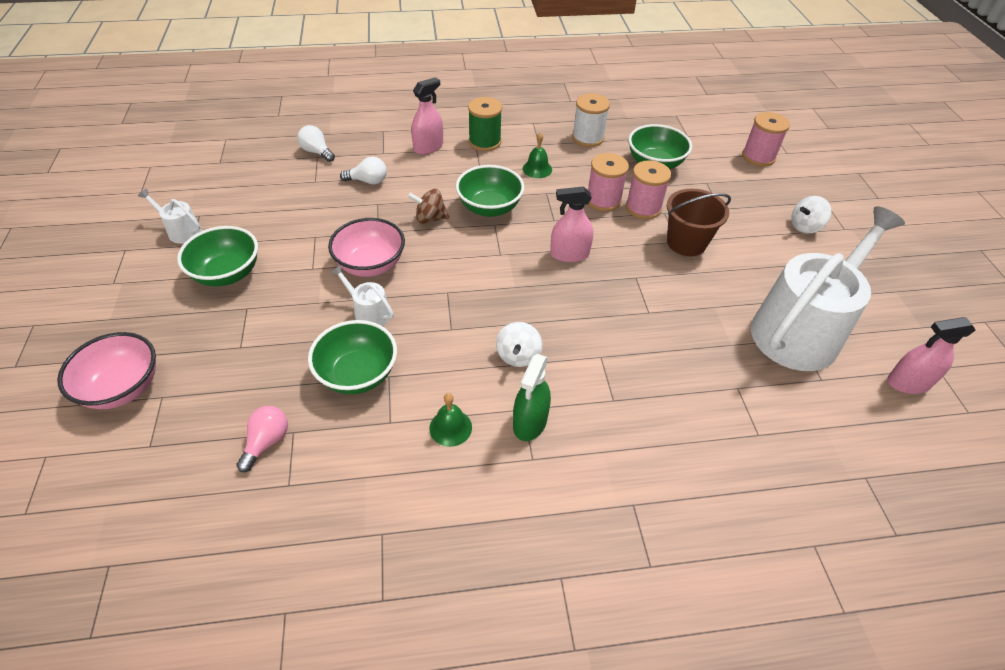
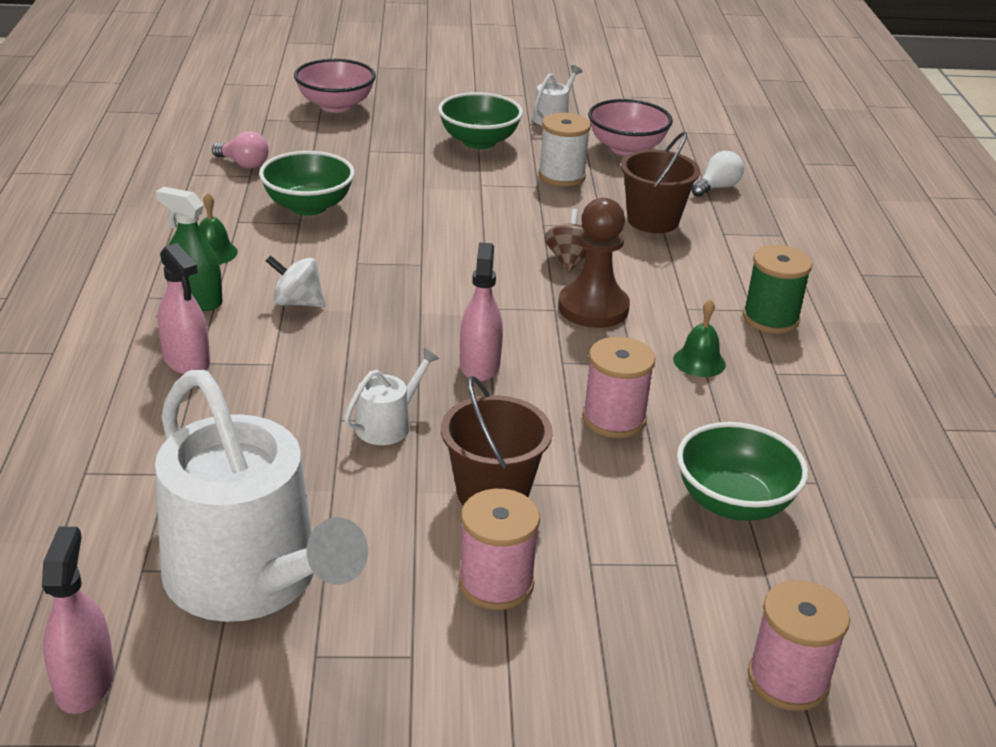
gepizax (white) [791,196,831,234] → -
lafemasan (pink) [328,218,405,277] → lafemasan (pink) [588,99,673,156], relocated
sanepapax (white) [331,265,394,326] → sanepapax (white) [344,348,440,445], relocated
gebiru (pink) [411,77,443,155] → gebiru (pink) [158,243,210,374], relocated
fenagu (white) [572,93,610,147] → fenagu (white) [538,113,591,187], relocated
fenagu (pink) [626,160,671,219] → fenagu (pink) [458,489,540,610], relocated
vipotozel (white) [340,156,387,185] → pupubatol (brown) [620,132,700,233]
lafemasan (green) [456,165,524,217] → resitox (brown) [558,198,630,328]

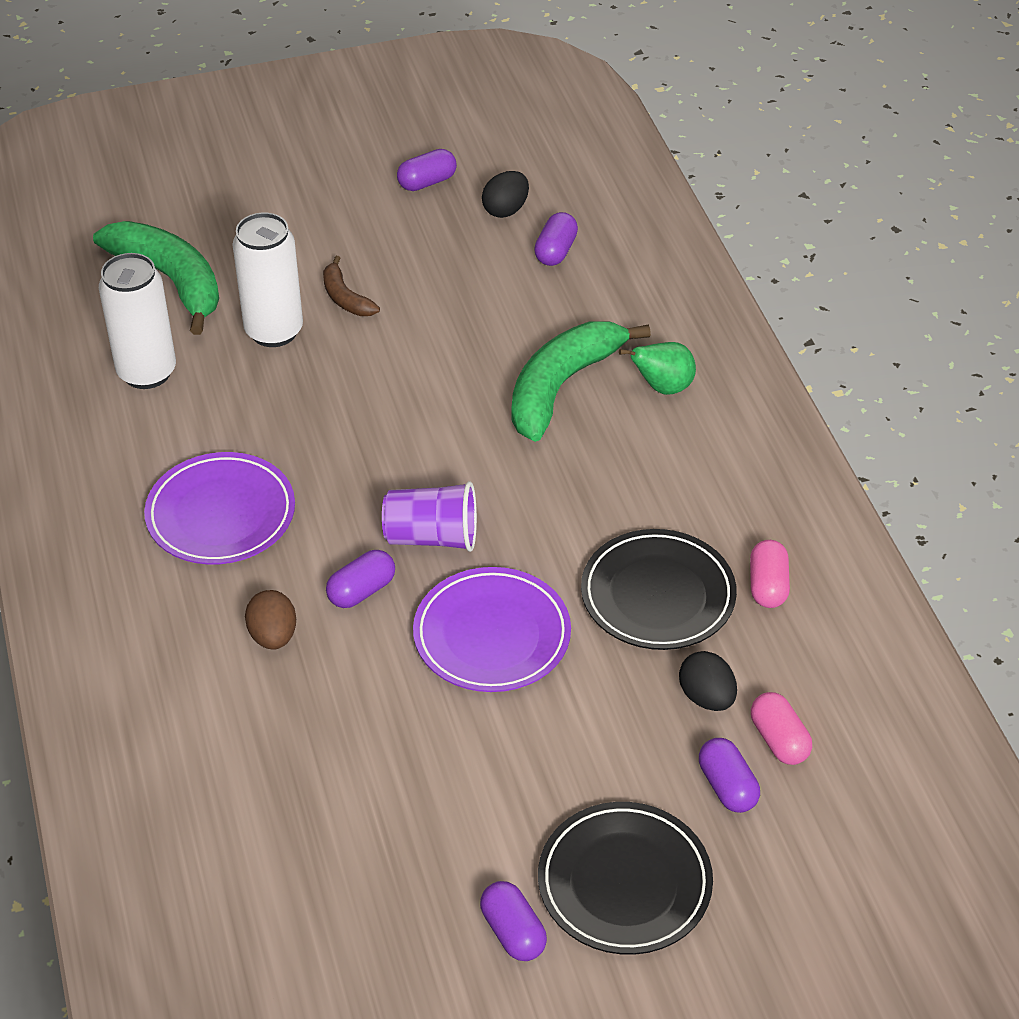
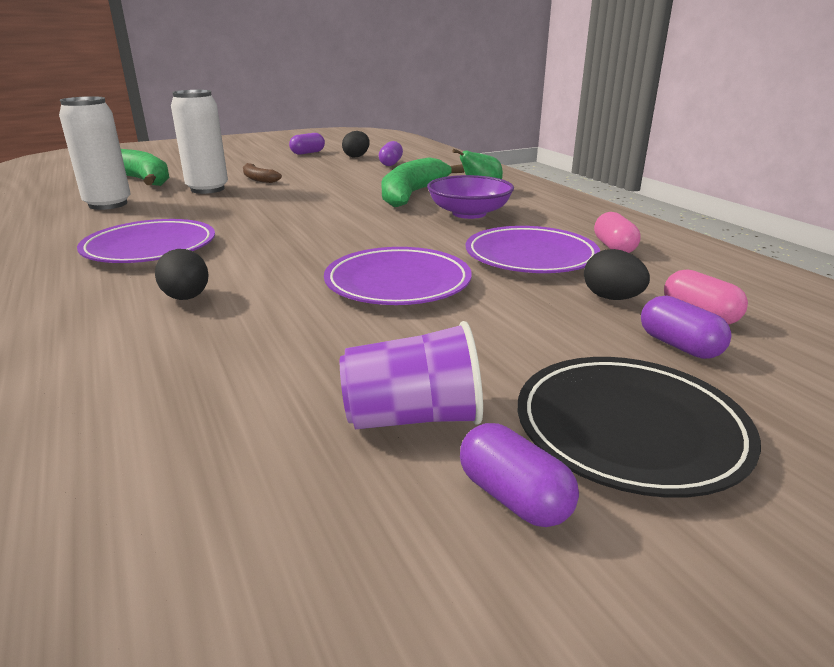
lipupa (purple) [326,550,395,608] → -
- → lafemasan (purple) [427,175,514,219]
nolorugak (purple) [382,481,477,552] → nolorugak (purple) [340,321,483,429], relocated
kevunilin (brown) [245,590,296,650] → kevunilin (black) [155,249,209,300]
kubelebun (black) [581,529,737,650] → kubelebun (purple) [466,226,600,273]

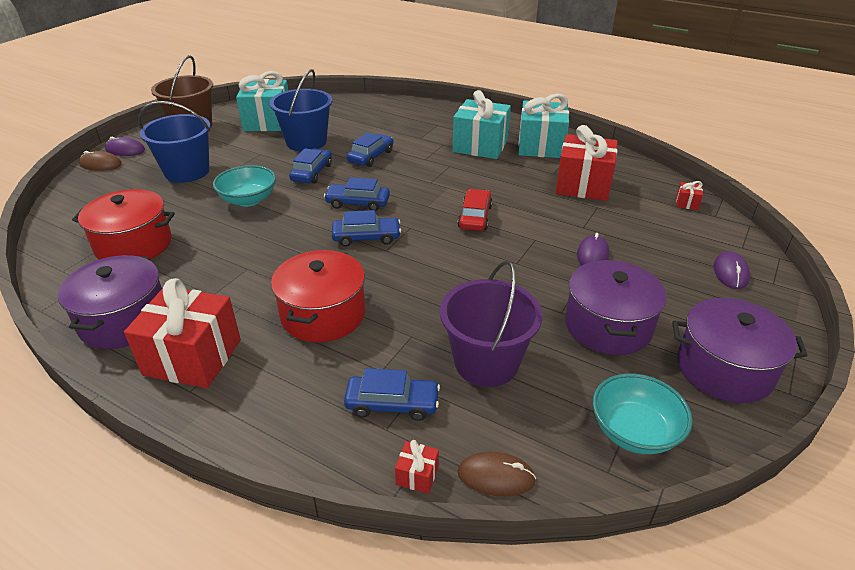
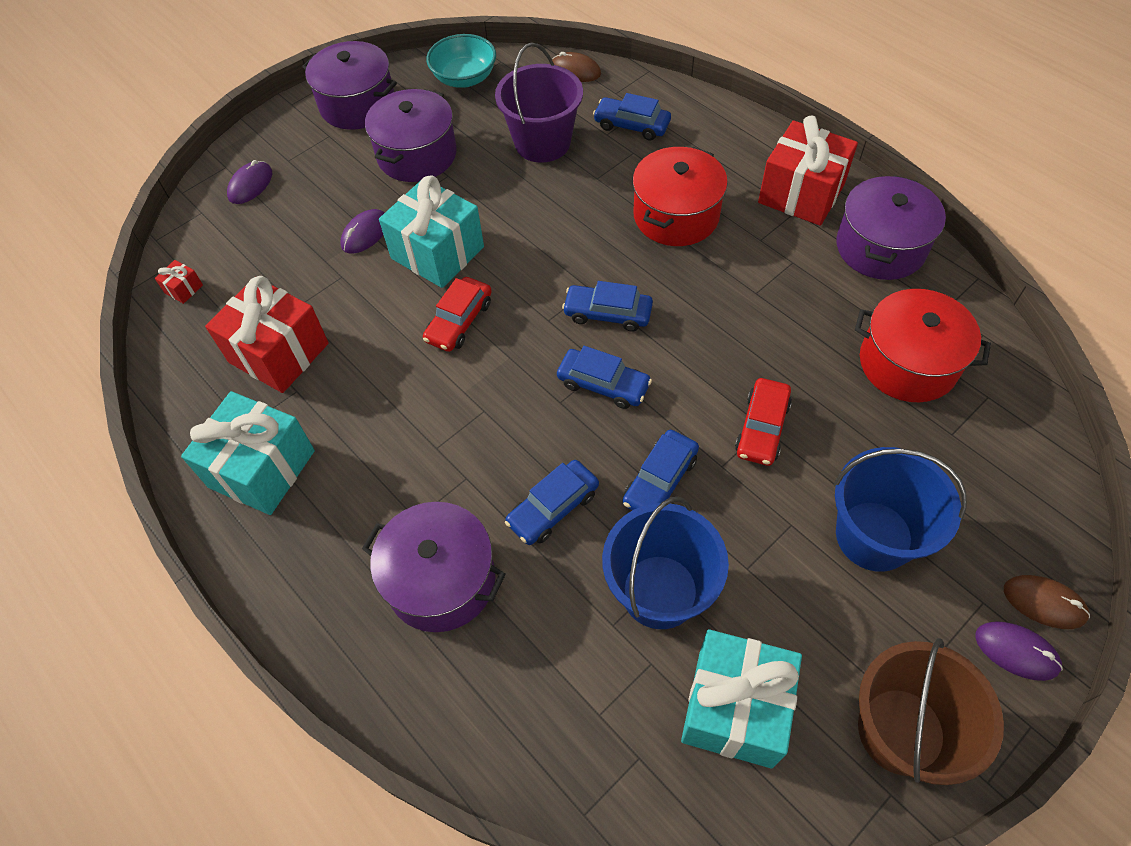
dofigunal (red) [395,440,439,494] → -
- → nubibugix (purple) [362,502,506,632]
dofigunal (turquoise) [453,90,511,159] → dofigunal (turquoise) [379,175,484,288], relocated
lafemasan (turquoise) [213,165,276,207] → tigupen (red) [735,378,792,466]

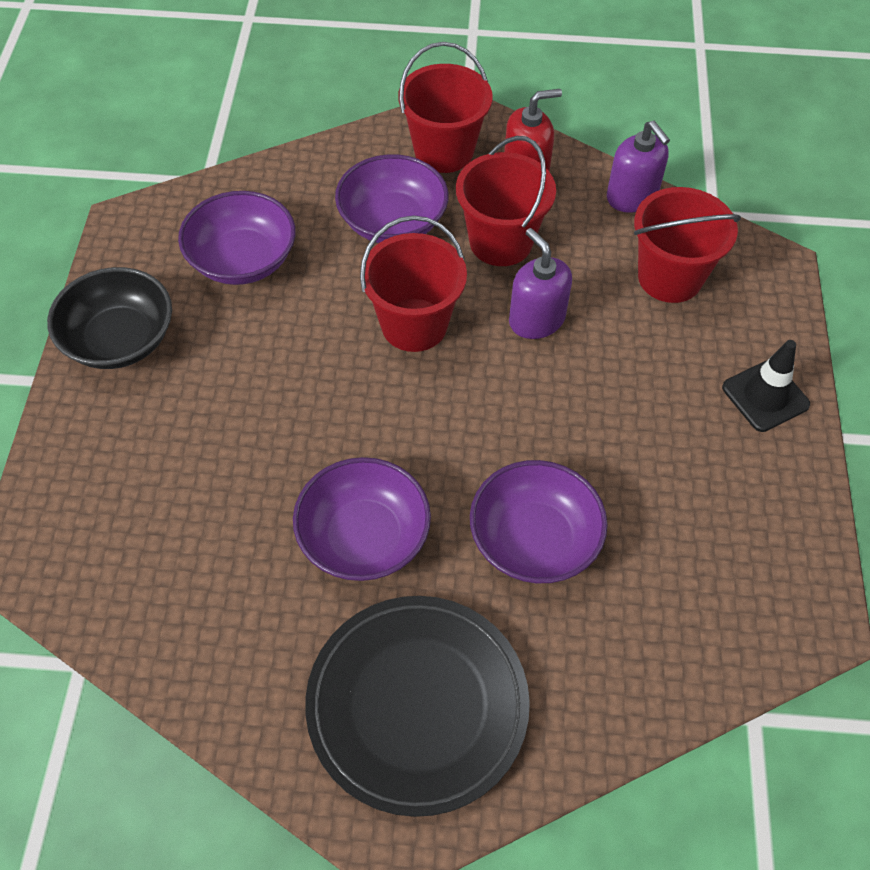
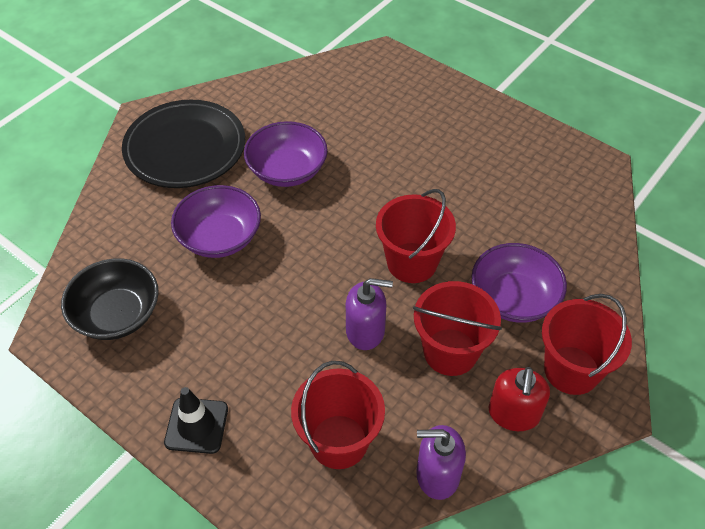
lafemasan (purple) [178,191,296,285] → -
lafemasan (black) [47,267,172,369] → lafemasan (black) [61,258,159,340], relocated

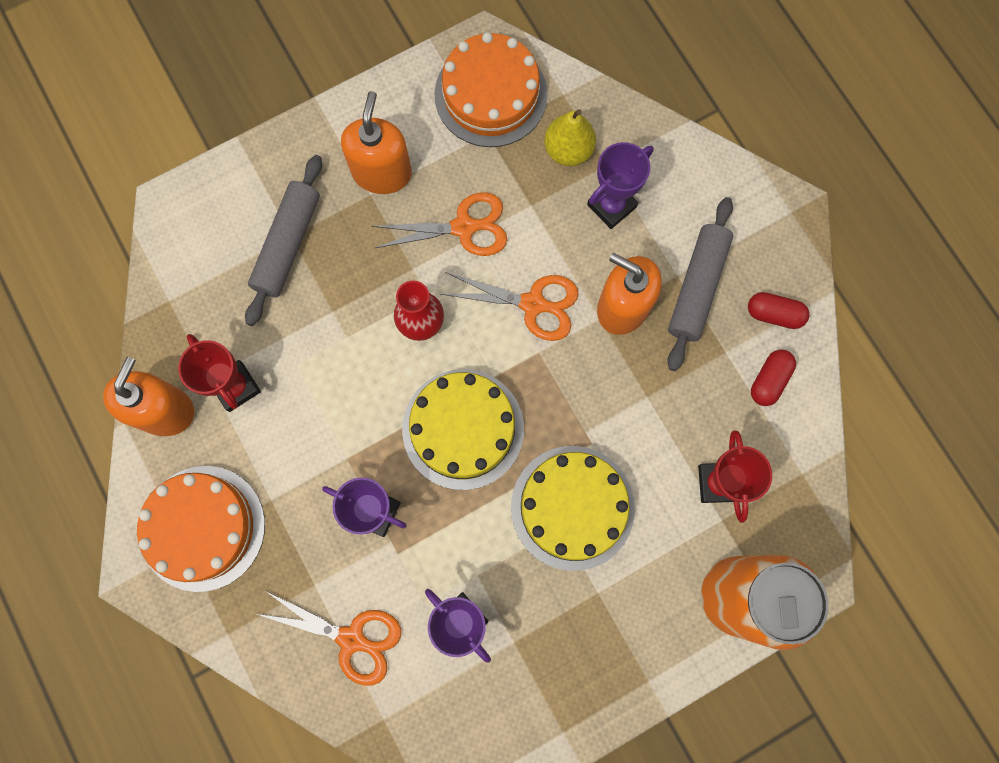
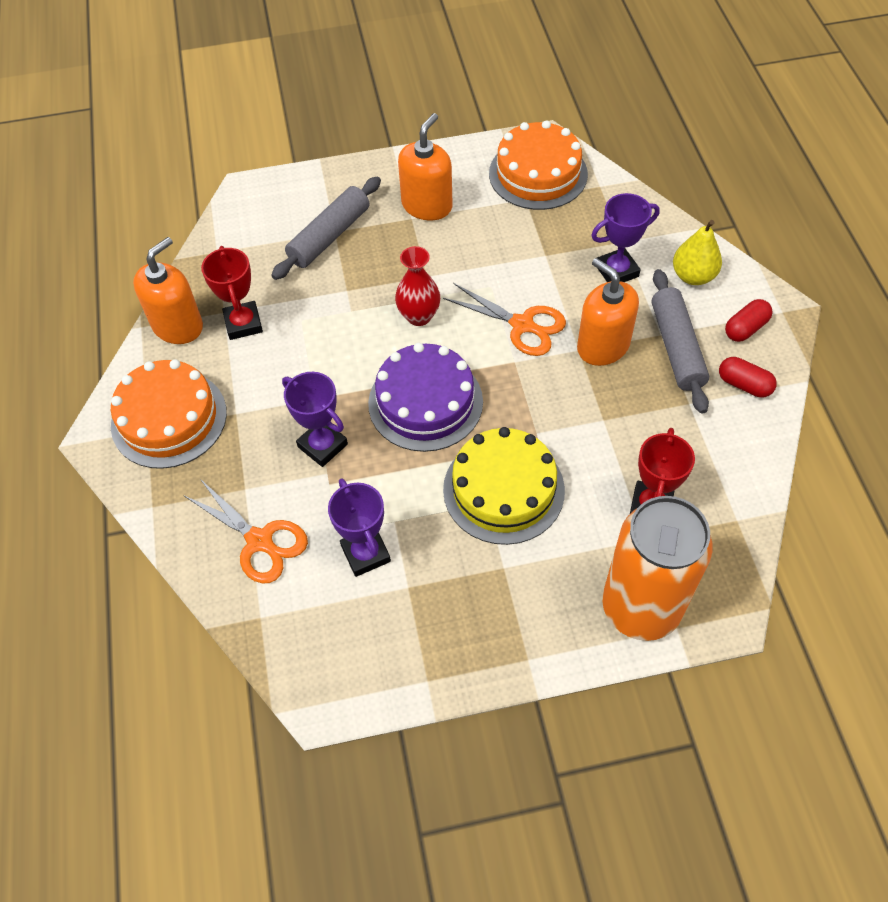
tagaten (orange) [371,192,507,256] → -
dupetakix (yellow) [544,109,596,166] → dupetakix (yellow) [673,220,722,285], relocated
lipupa (red) [751,350,796,406] → lipupa (red) [725,299,772,342], relocated
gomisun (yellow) [402,369,524,490] → gomisun (purple) [368,343,483,452]
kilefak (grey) [668,197,733,371] → kilefak (grey) [651,269,709,414], 45 degrees counterclockwise

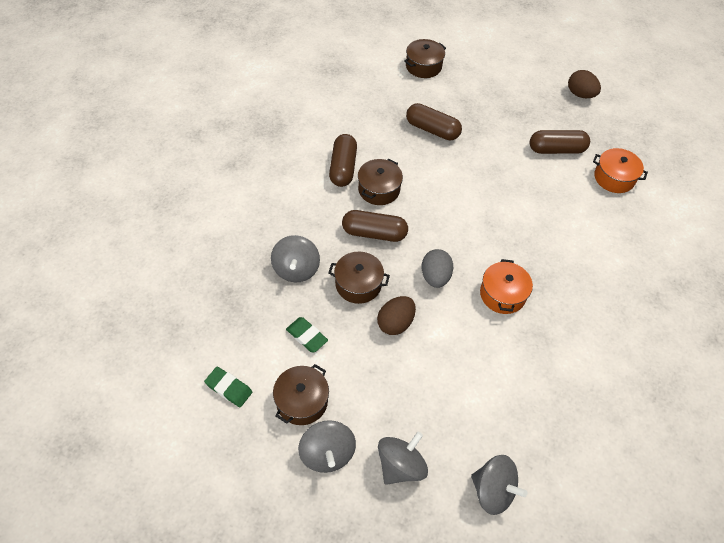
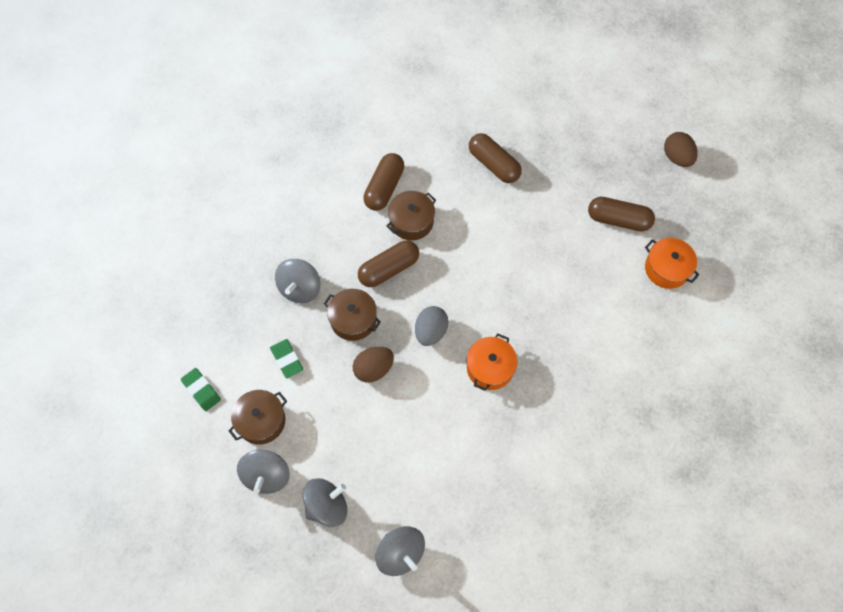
nubibugix (brown) [404,39,446,78] → -
lipupa (brown) [342,210,408,242] → lipupa (brown) [358,240,419,287], 60 degrees counterclockwise

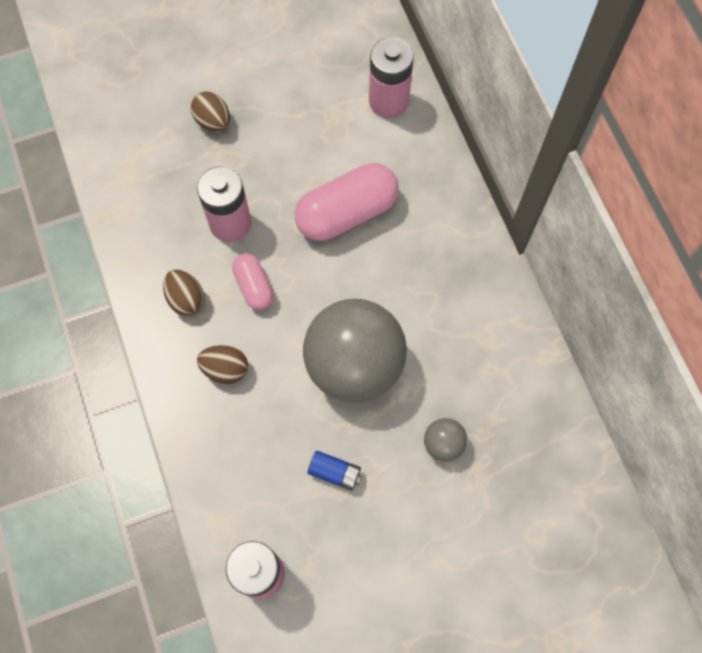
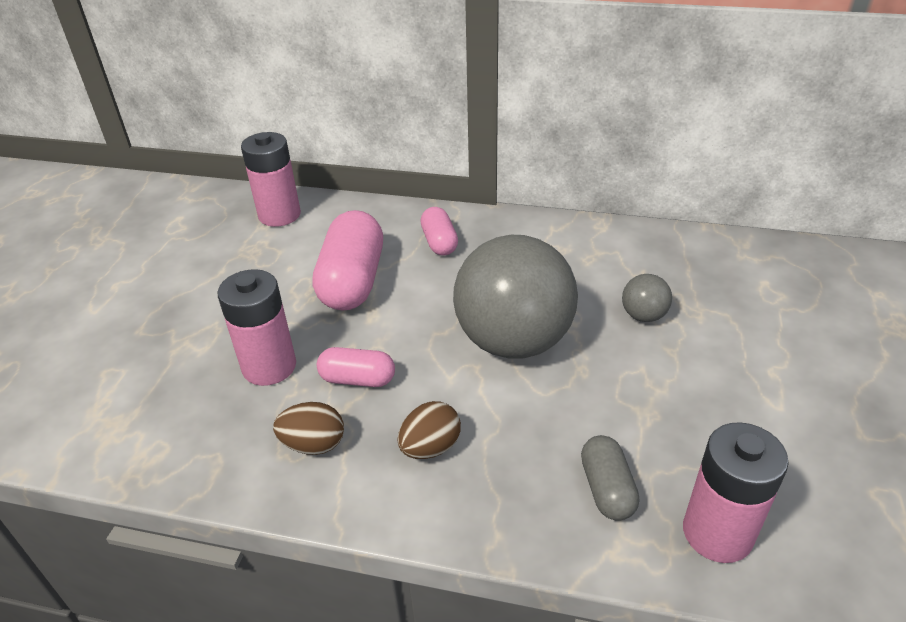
kevunilin (brown) [191,91,230,132] → -
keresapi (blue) [308,451,362,491] → -
- → lipupa (pink) [421,207,458,256]
- → lipupa (grey) [581,435,639,521]

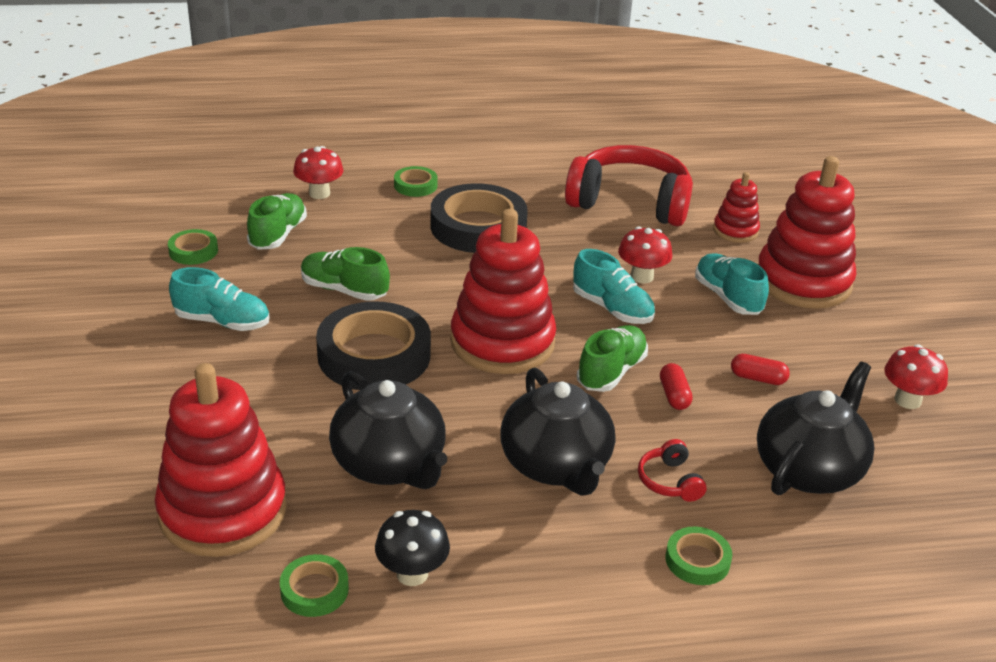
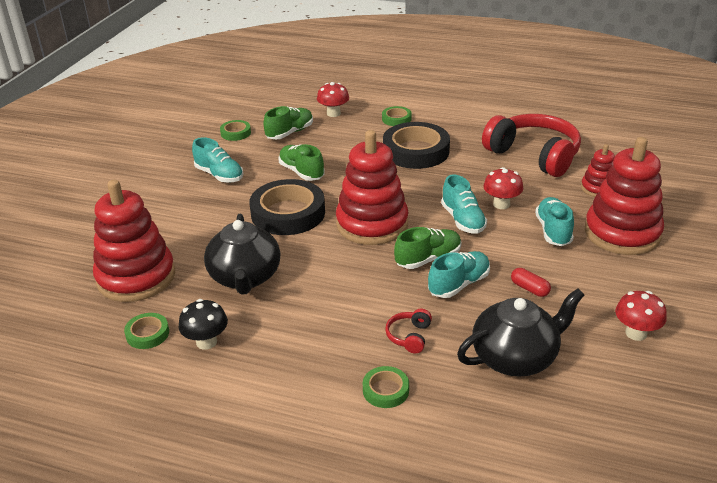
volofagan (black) [500,368,615,496] → -
lipupa (red) [660,363,693,410] → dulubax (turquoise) [428,251,490,298]

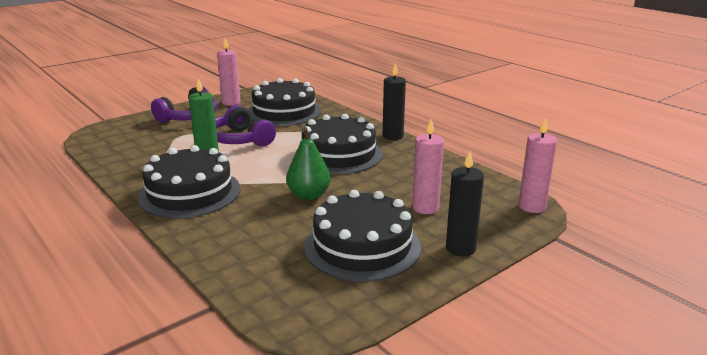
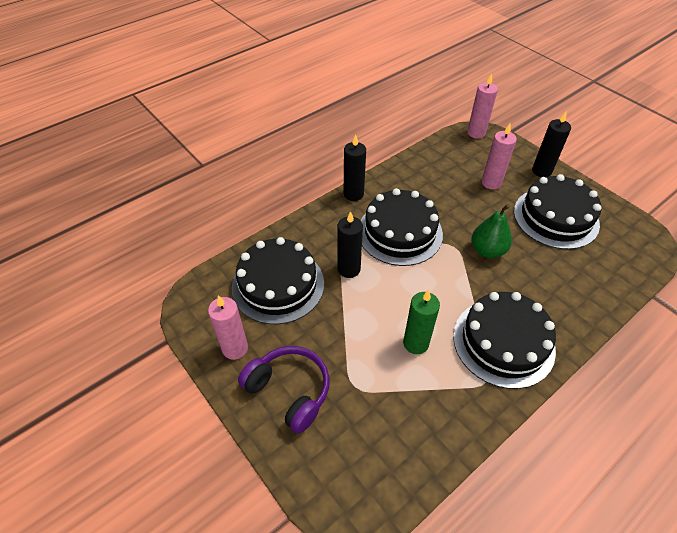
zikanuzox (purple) [215,105,276,146] → -
- → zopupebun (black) [337,211,363,278]

